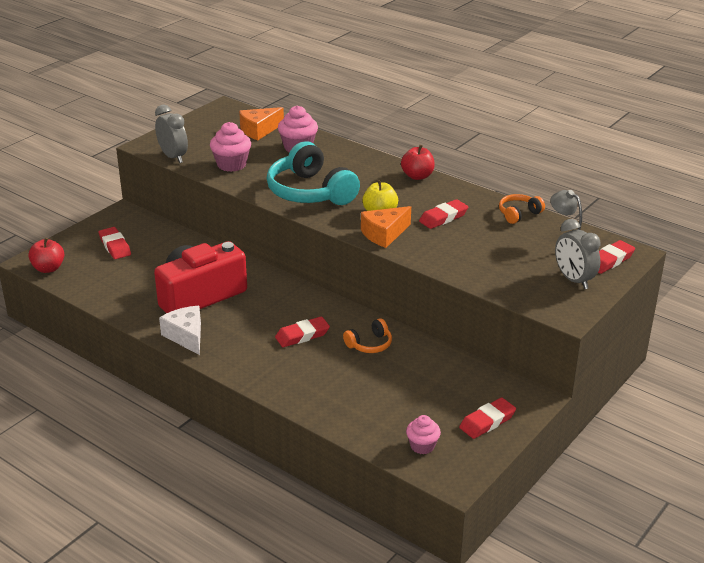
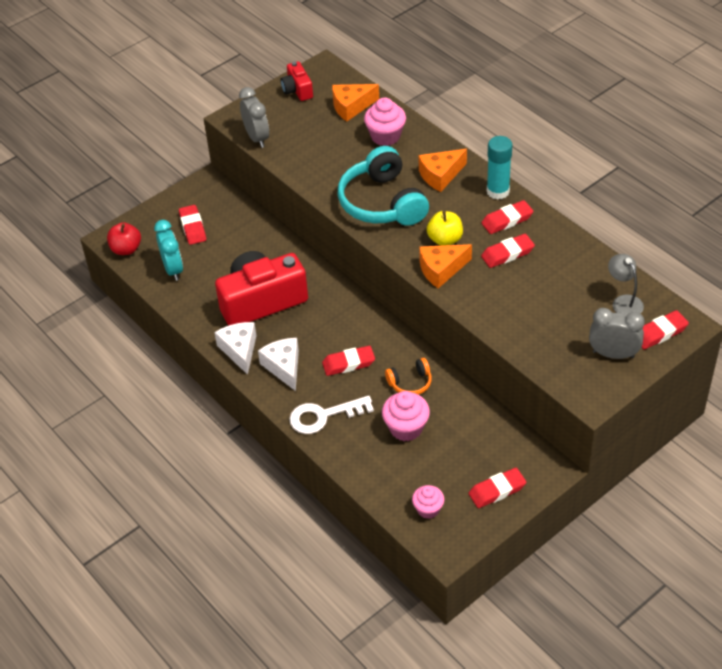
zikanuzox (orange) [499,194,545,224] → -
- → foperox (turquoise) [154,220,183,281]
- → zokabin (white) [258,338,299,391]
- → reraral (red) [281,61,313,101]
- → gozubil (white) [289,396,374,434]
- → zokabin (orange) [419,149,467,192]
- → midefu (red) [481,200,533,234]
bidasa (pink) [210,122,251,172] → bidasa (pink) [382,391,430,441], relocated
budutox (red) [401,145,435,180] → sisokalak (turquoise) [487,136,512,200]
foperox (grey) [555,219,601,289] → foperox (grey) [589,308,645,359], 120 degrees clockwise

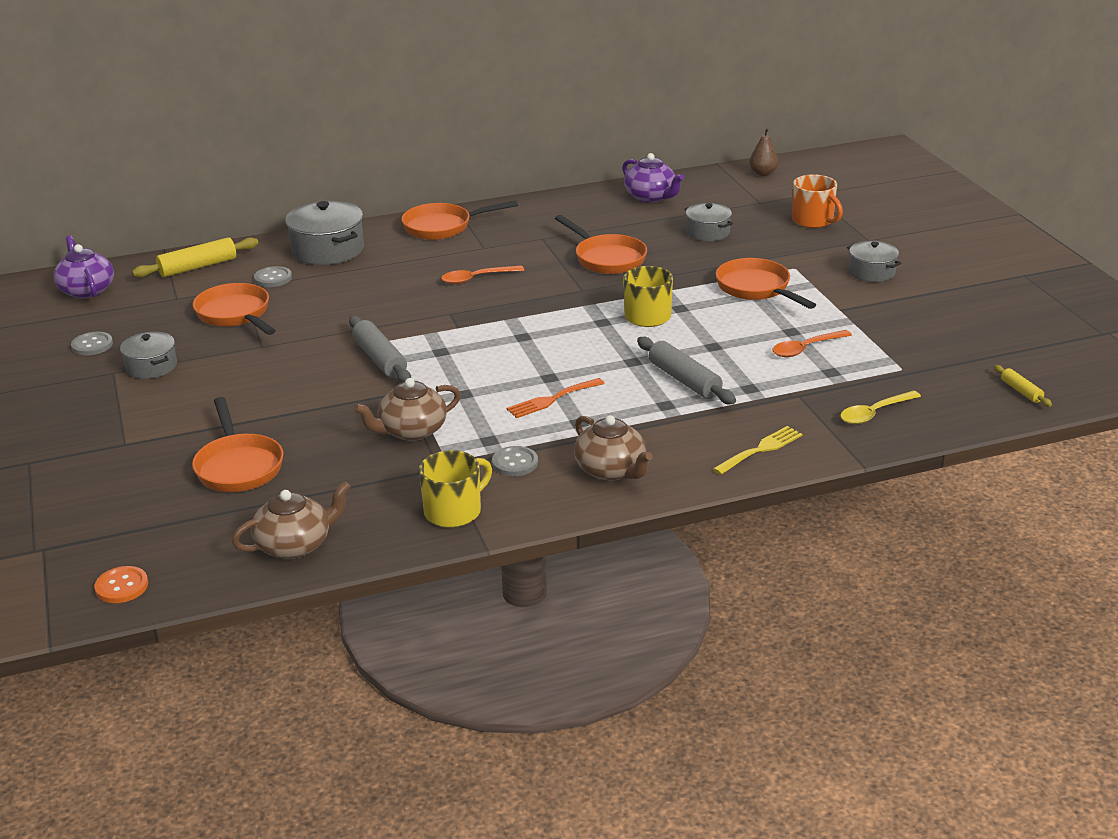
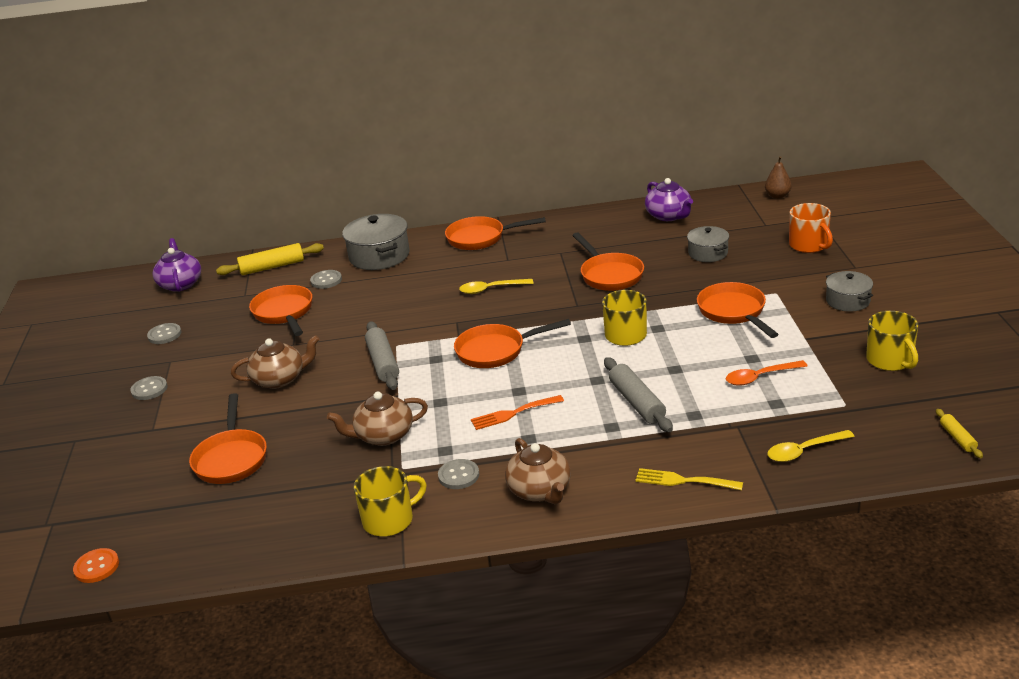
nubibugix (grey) [120,332,177,379] → -
- → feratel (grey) [130,376,168,400]
- → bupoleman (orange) [454,319,571,368]
- → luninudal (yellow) [866,311,918,371]
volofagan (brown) [232,481,351,559] → volofagan (brown) [231,335,320,389], relocated
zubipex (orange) [441,265,524,284] → zubipex (yellow) [459,279,534,294]
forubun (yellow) [713,426,803,475] → forubun (yellow) [635,468,743,491], 135 degrees counterclockwise

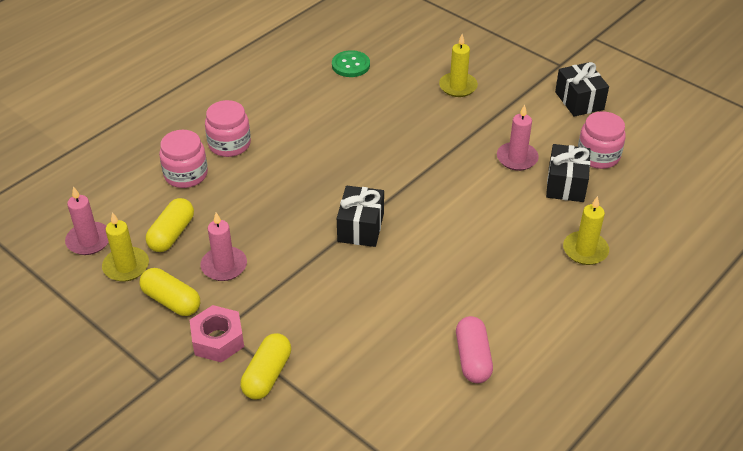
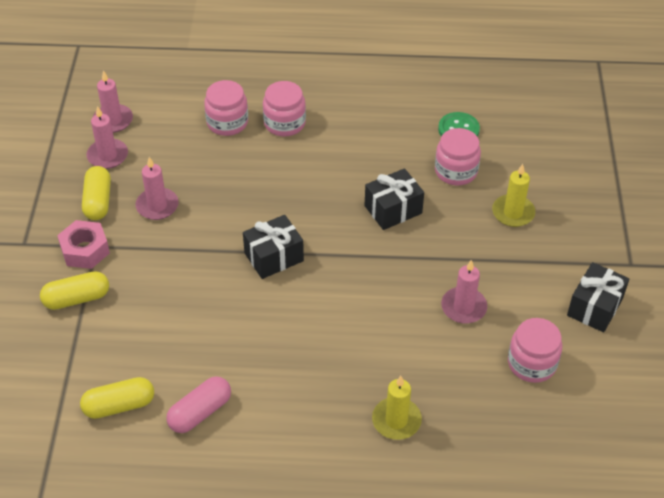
- → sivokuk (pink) [435,128,481,185]
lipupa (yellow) [146,198,194,252] → lipupa (yellow) [80,377,154,419], relocated
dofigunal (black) [546,144,590,202] → dofigunal (black) [365,168,424,230], relocated
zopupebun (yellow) [102,212,149,282] → zopupebun (pink) [86,106,128,169]

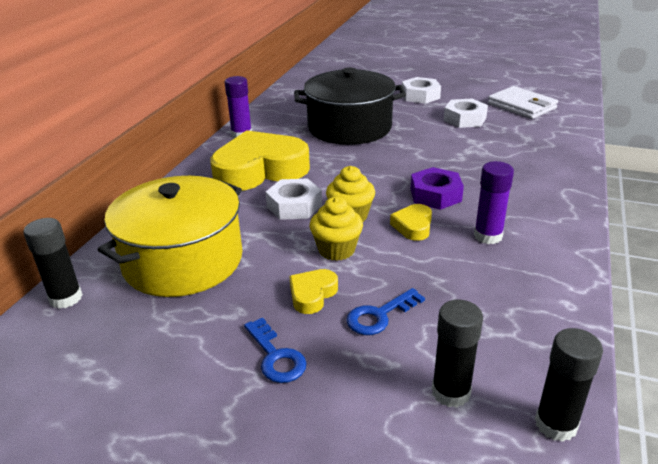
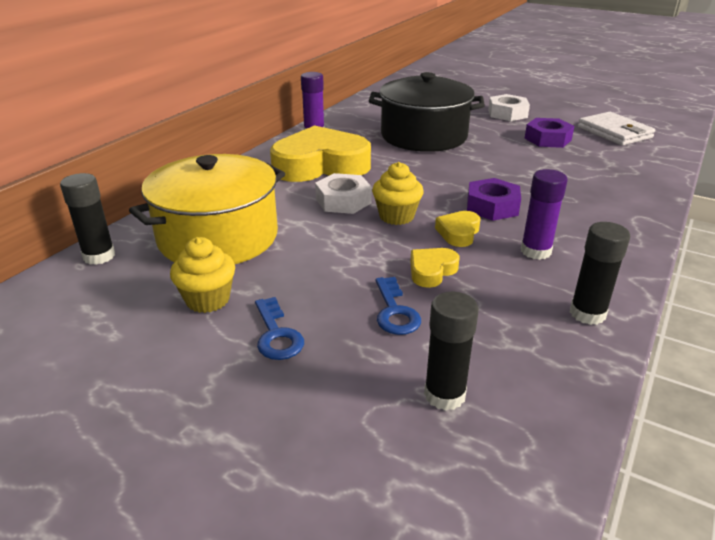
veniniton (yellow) [289,269,338,314] → veniniton (yellow) [410,248,459,288], relocated
bidasa (yellow) [310,197,363,261] → bidasa (yellow) [170,237,235,313], relocated
sisokalak (black) [535,328,603,442] → sisokalak (black) [570,222,630,325], relocated
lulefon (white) [444,99,488,128] → lulefon (purple) [524,118,574,148]
gozubil (blue) [346,288,425,335] → gozubil (blue) [376,277,421,335], 75 degrees counterclockwise

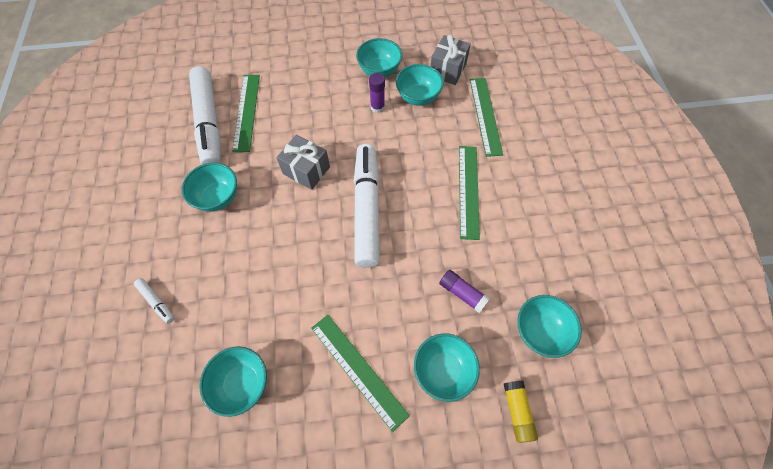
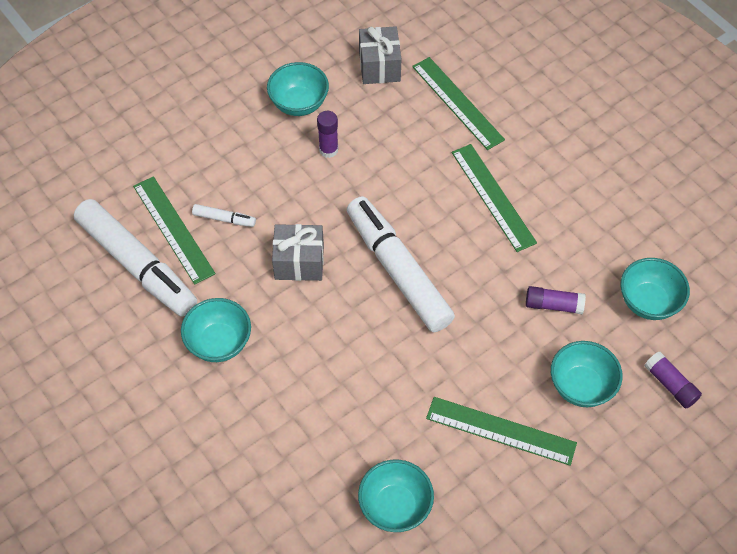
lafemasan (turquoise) [396,64,444,106] → -
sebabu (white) [134,278,175,324] → sebabu (white) [192,204,256,227], relocated
sisokalak (yellow) [504,381,538,443] → sisokalak (purple) [644,352,702,408]

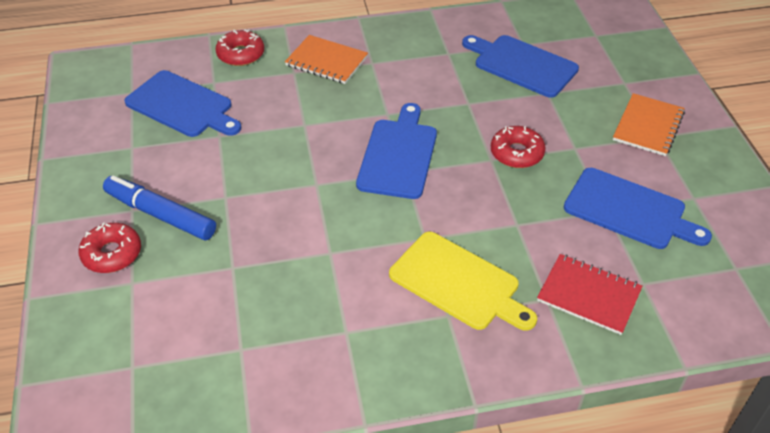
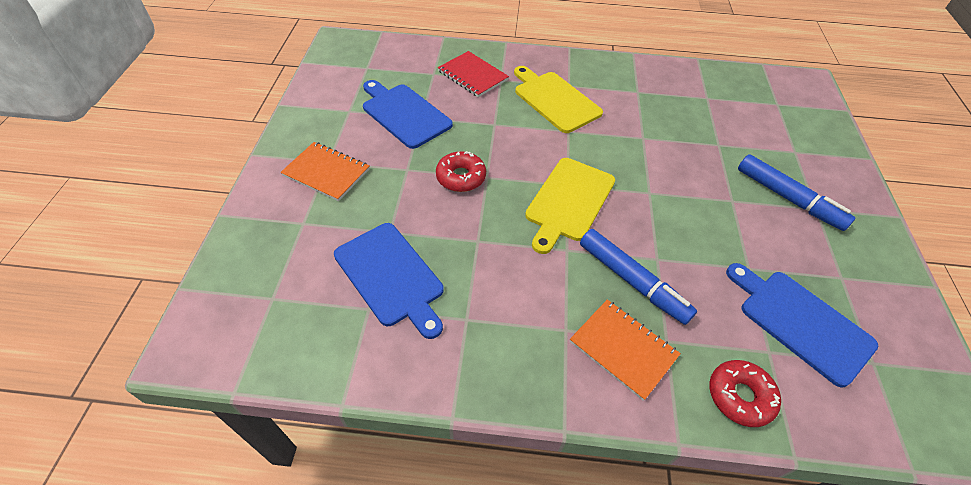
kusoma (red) [79,222,141,273] → -
- → sebabu (blue) [580,229,697,325]
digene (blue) [356,103,437,199] → digene (yellow) [525,158,615,254]
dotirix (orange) [613,93,685,156] → dotirix (orange) [280,142,370,201], 75 degrees clockwise

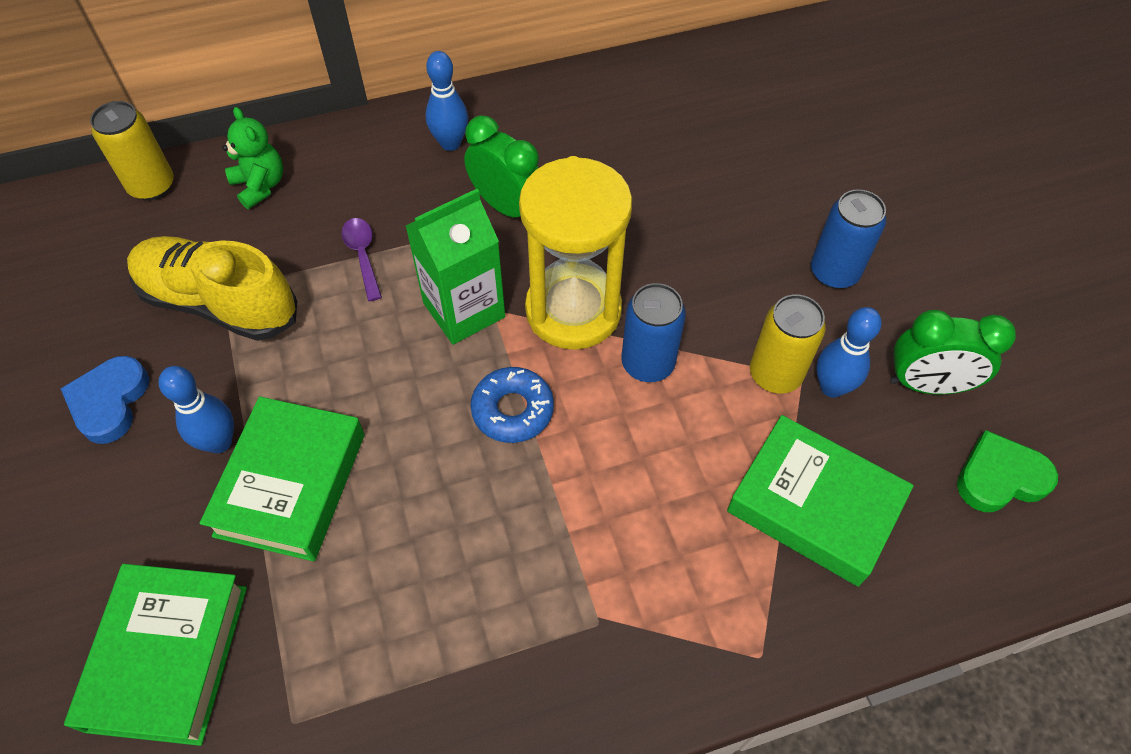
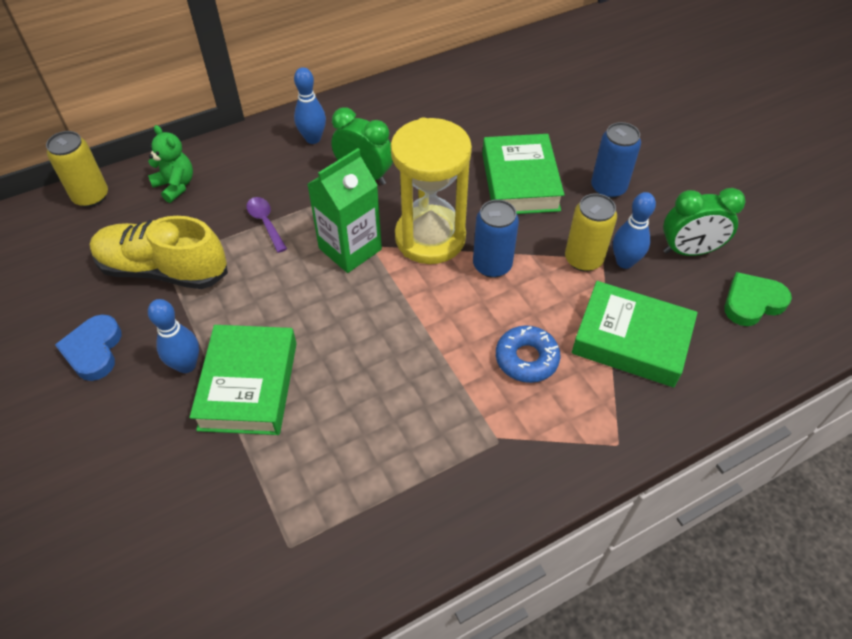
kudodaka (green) [64,564,247,746] → kudodaka (green) [482,134,564,214], relocated
kusoma (blue) [471,367,554,443] → kusoma (blue) [496,325,560,383], relocated

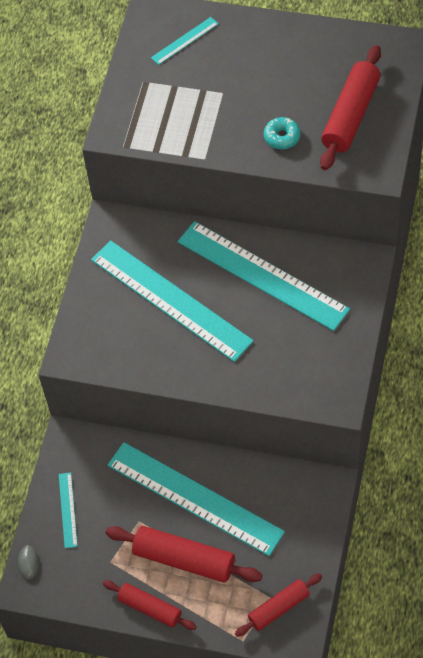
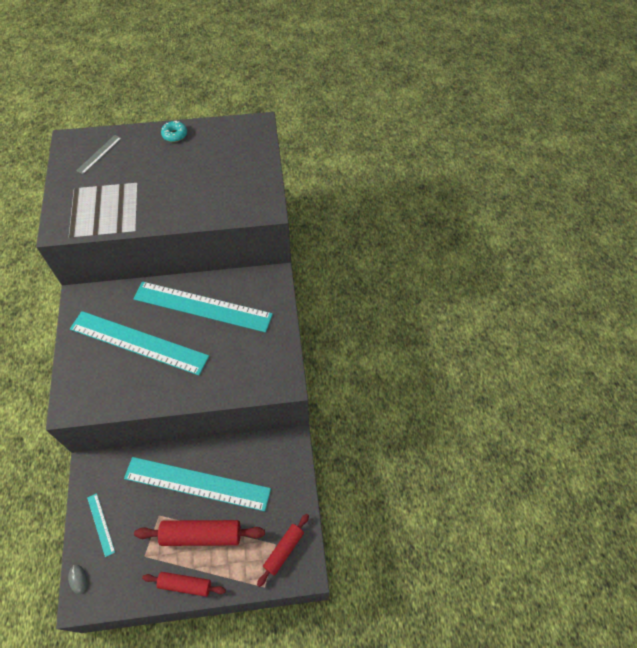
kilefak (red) [320,45,381,170] → -
kusoma (turquoise) [264,117,300,149] → kusoma (turquoise) [161,121,187,142], relocated
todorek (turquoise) [151,17,218,65] → todorek (grey) [76,135,122,174]

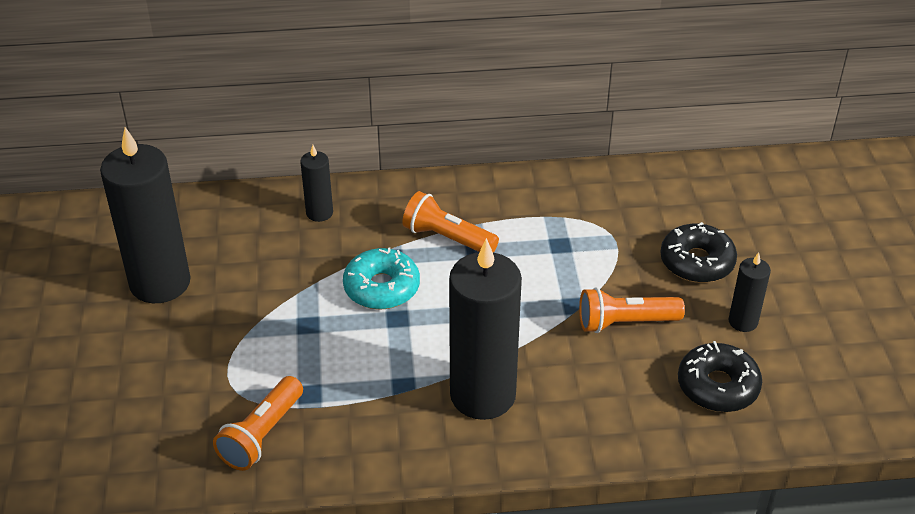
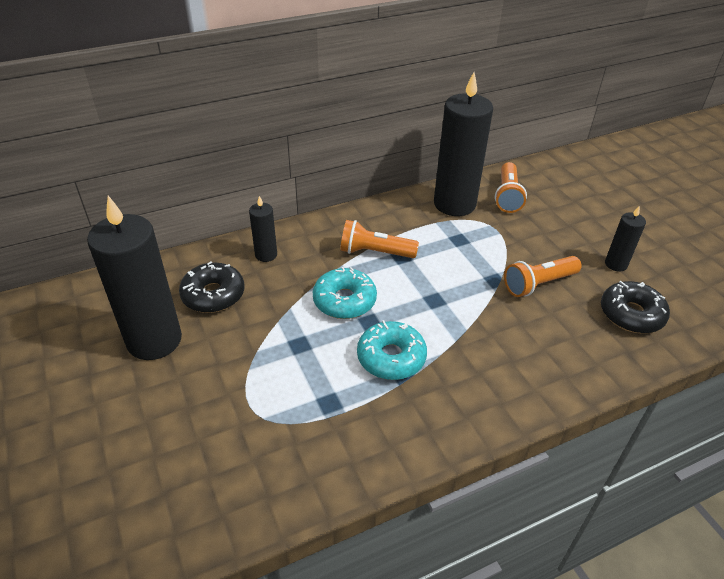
- → kusoma (turquoise) [357,320,427,380]
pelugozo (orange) [213,376,303,471] → pelugozo (orange) [495,162,527,213], relocated
zopupebun (black) [449,238,522,420] → zopupebun (black) [434,72,493,216], relocated
kusoma (black) [660,222,737,283] → kusoma (black) [179,261,244,313], relocated

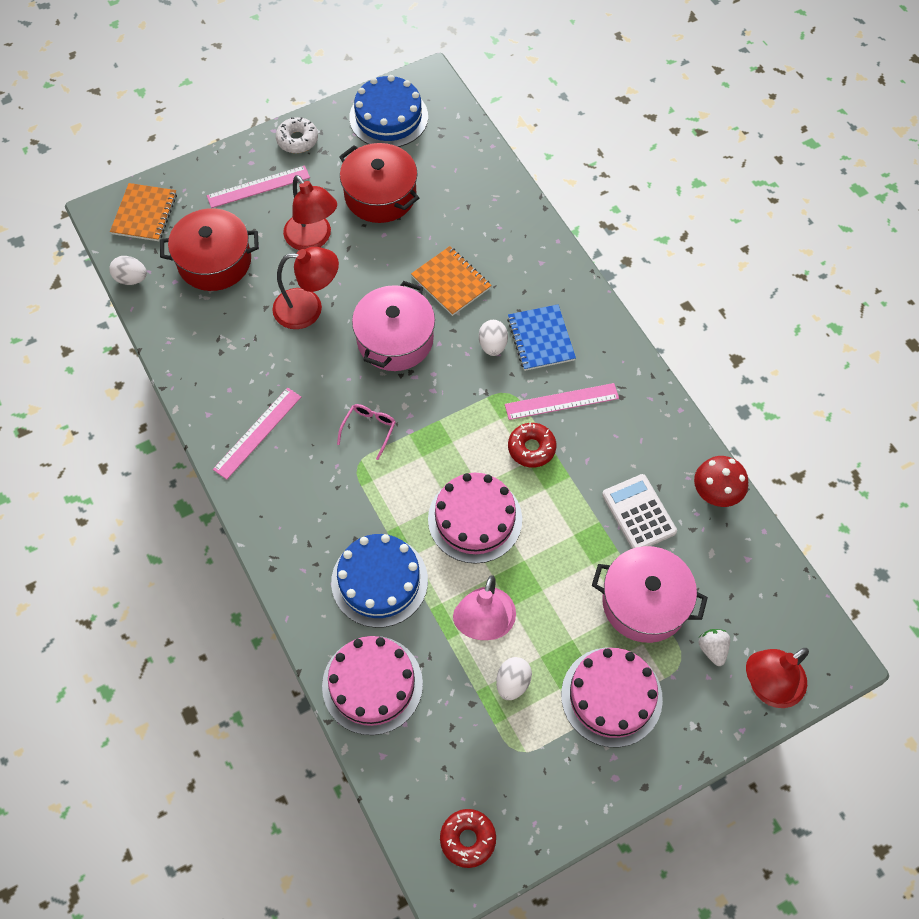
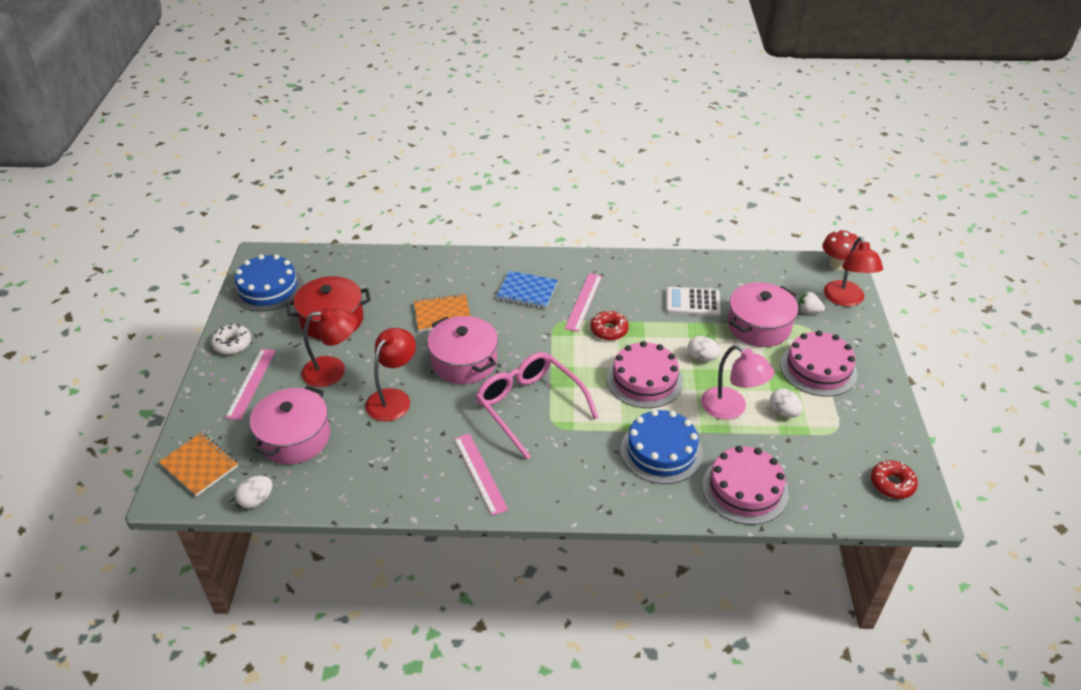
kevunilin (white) [479,320,508,356] → kevunilin (white) [688,336,721,361], relocated
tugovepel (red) [694,456,748,507] → tugovepel (red) [822,230,861,270], relocated
nubibugix (red) [160,208,259,291] → nubibugix (pink) [250,385,330,464]
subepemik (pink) [337,404,396,460] → subepemik (pink) [476,352,599,460], x2.28

